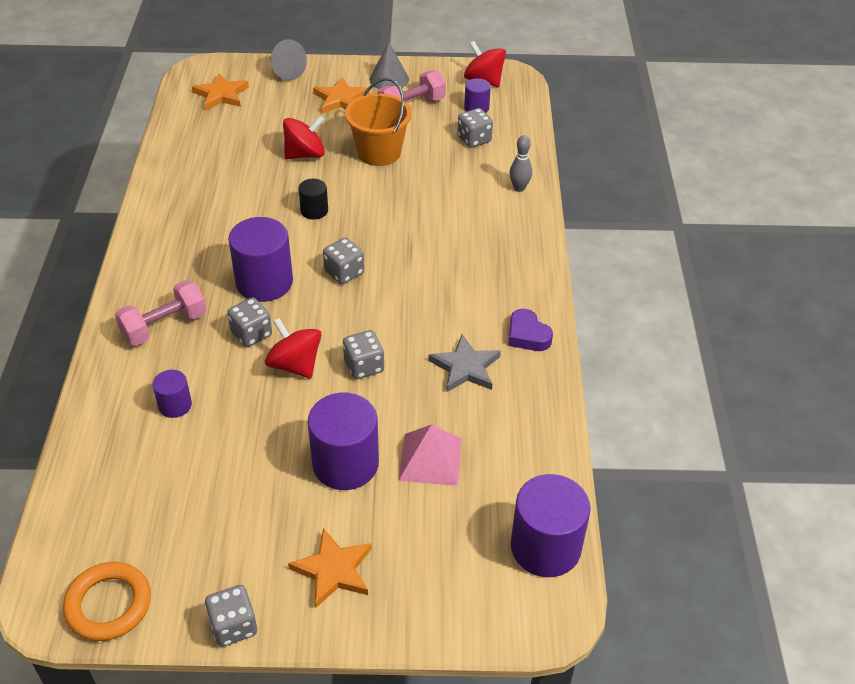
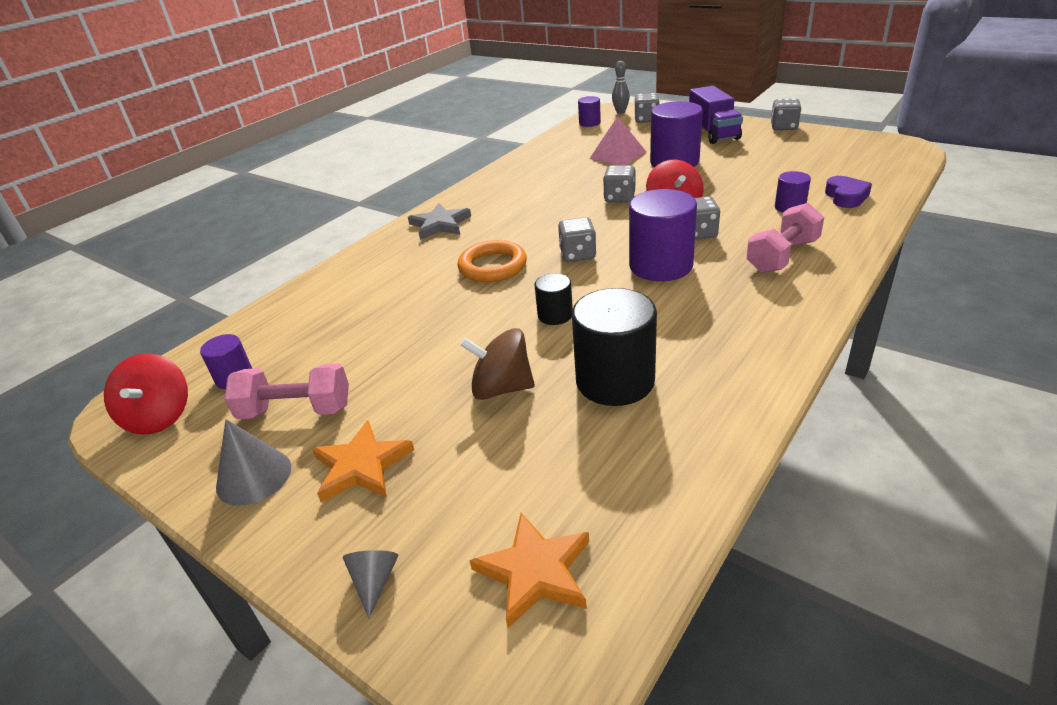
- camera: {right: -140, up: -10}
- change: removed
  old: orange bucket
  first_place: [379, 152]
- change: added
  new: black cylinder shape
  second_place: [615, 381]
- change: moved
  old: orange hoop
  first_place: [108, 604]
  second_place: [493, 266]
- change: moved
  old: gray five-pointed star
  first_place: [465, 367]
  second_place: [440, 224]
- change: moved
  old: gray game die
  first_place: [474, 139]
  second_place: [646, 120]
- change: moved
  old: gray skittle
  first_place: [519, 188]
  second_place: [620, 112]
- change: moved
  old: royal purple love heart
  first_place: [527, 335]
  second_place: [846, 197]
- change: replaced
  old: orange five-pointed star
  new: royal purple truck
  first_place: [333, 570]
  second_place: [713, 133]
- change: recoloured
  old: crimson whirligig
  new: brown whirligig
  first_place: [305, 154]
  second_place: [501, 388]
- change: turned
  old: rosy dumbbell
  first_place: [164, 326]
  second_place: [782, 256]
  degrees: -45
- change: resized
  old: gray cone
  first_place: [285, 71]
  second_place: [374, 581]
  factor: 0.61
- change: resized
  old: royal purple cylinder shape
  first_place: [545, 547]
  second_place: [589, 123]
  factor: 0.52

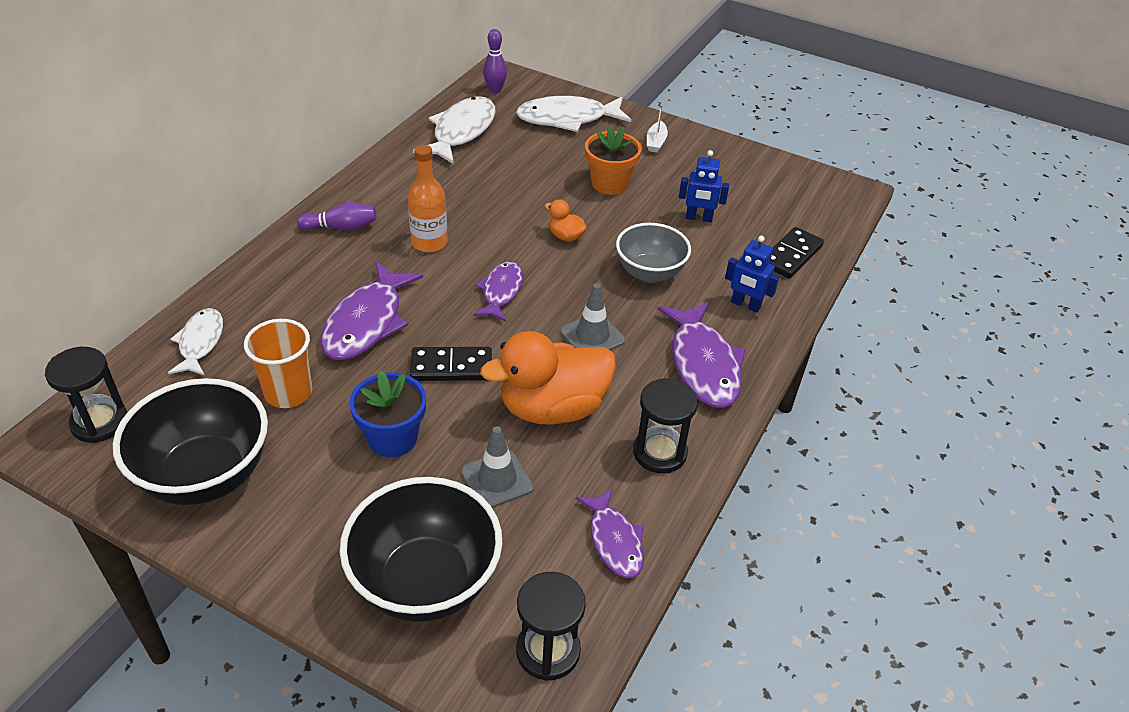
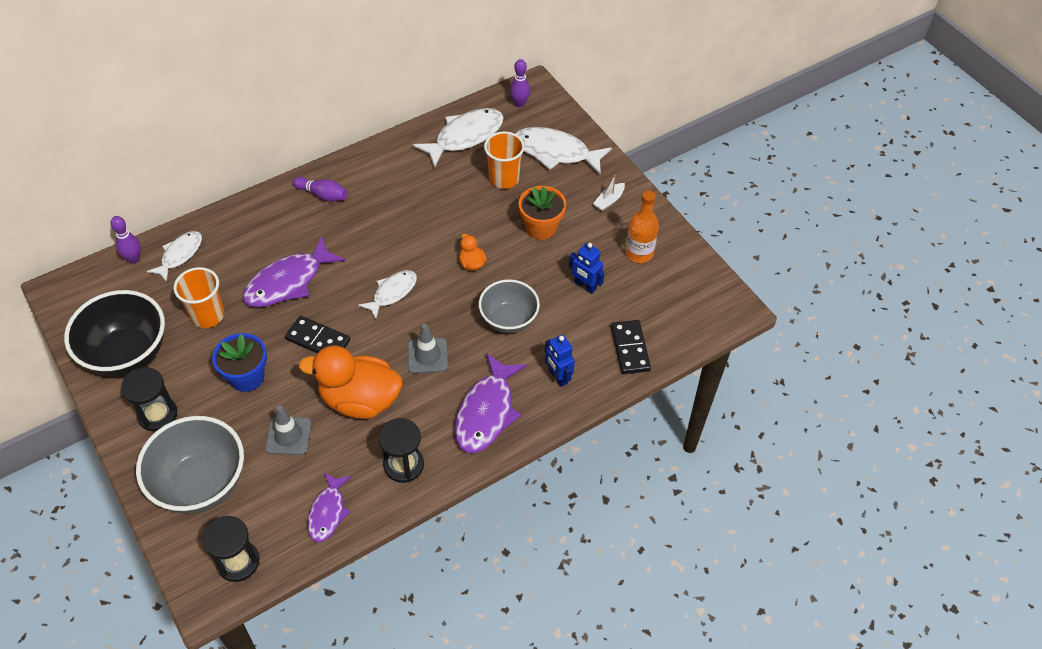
- camera: {right: 30, up: 10}
- change: added
  new: royal purple skittle
  second_place: [133, 259]
- change: added
  new: orange tumbler
  second_place: [504, 179]
- change: moved
  old: black sand timer
  first_place: [99, 422]
  second_place: [157, 414]
- change: moved
  old: orange drink bottle
  first_place: [429, 243]
  second_place: [639, 253]
- change: recoloured
  old: black serving bowl
  new: gray serving bowl
  first_place: [425, 582]
  second_place: [201, 484]
- change: recoloured
  old: royal purple toy fish
  new: white toy fish
  first_place: [501, 291]
  second_place: [392, 293]
- change: turned
  old: black domino tile
  first_place: [791, 255]
  second_place: [630, 348]
  degrees: -75

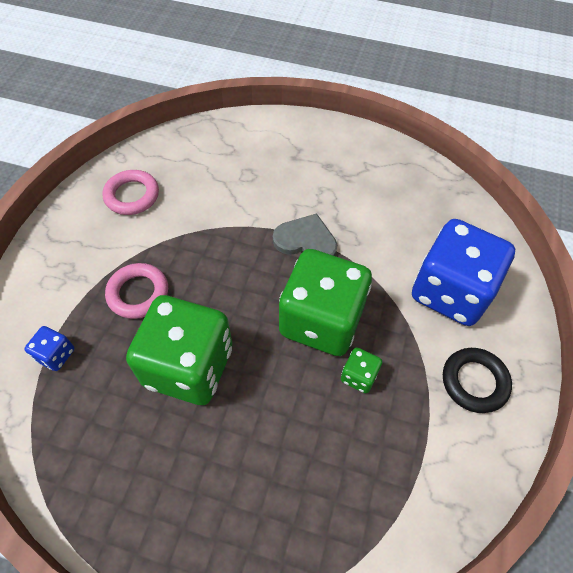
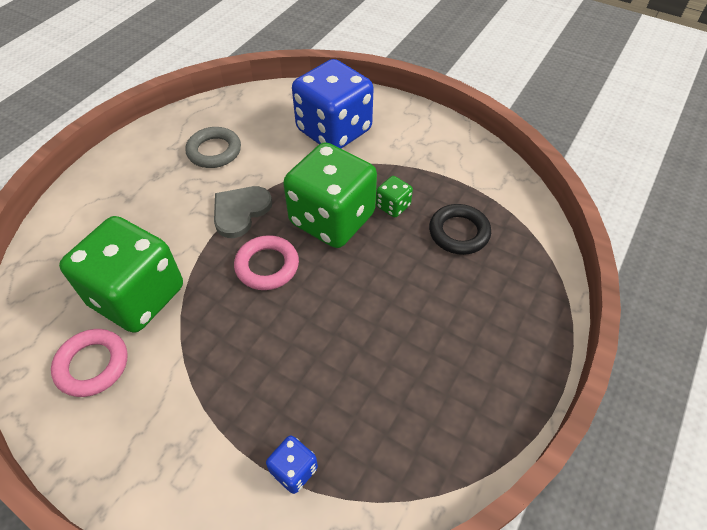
- camera: {right: -75, up: -5}
- change: added
  new: gray hoop
  second_place: [214, 151]
- change: moved
  old: rosy hoop
  first_place: [138, 293]
  second_place: [267, 266]
- change: moved
  old: emerald game die
  first_place: [189, 366]
  second_place: [137, 296]
- change: moved
  old: black hoop
  first_place: [474, 382]
  second_place: [459, 232]

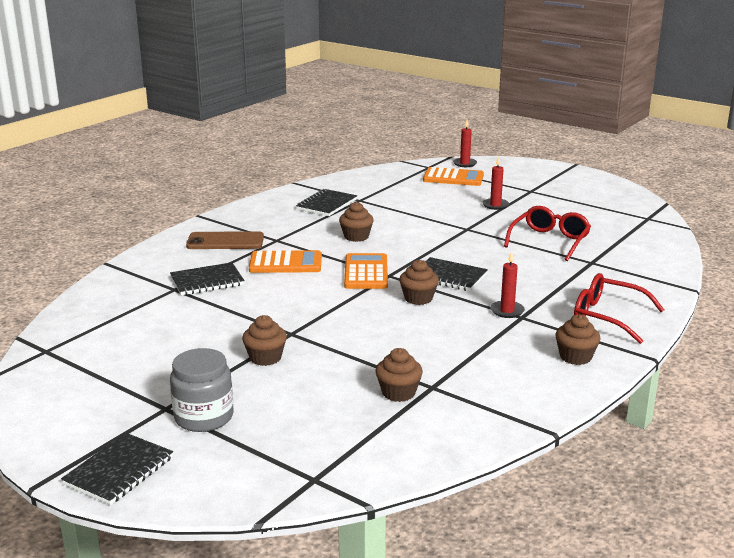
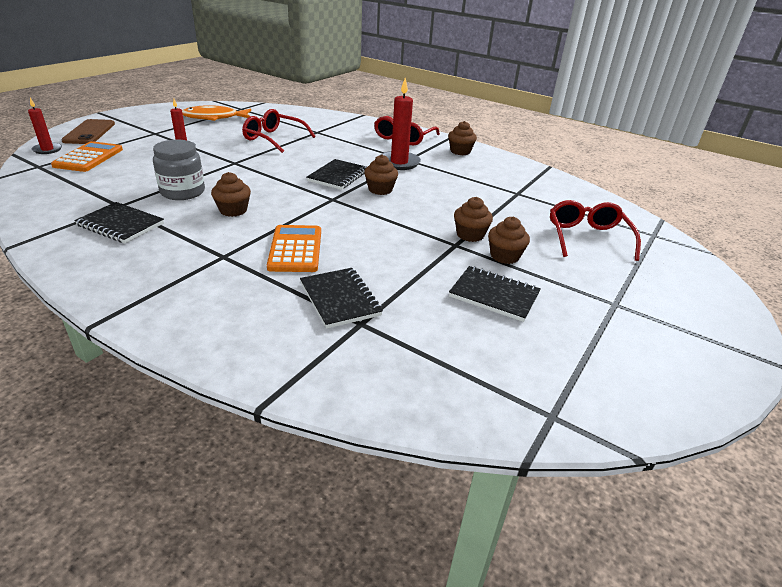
- camera: {right: -95, up: 10}
- change: removed
  old: orange pocket calculator
  first_place: [366, 272]
- change: added
  new: orange toy fish
  second_place: [214, 118]
- change: added
  new: crimson spectacles
  second_place: [587, 237]
- change: moved
  old: black notebook
  first_place: [119, 471]
  second_place: [494, 295]
- change: moved
  old: gray preserve jar
  first_place: [204, 417]
  second_place: [183, 192]
- change: moved
  old: brown mobile phone
  first_place: [225, 241]
  second_place: [89, 132]
- change: moved
  old: brown cupcake
  first_place: [398, 393]
  second_place: [470, 235]
- change: resized
  old: crimson pillar candle
  first_place: [507, 311]
  second_place: [399, 163]
  factor: 1.67

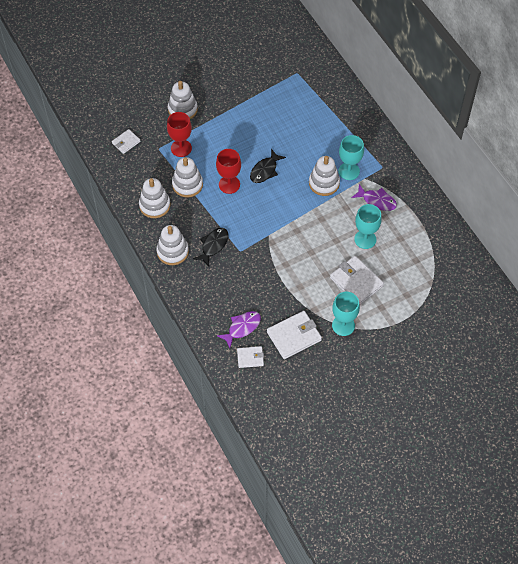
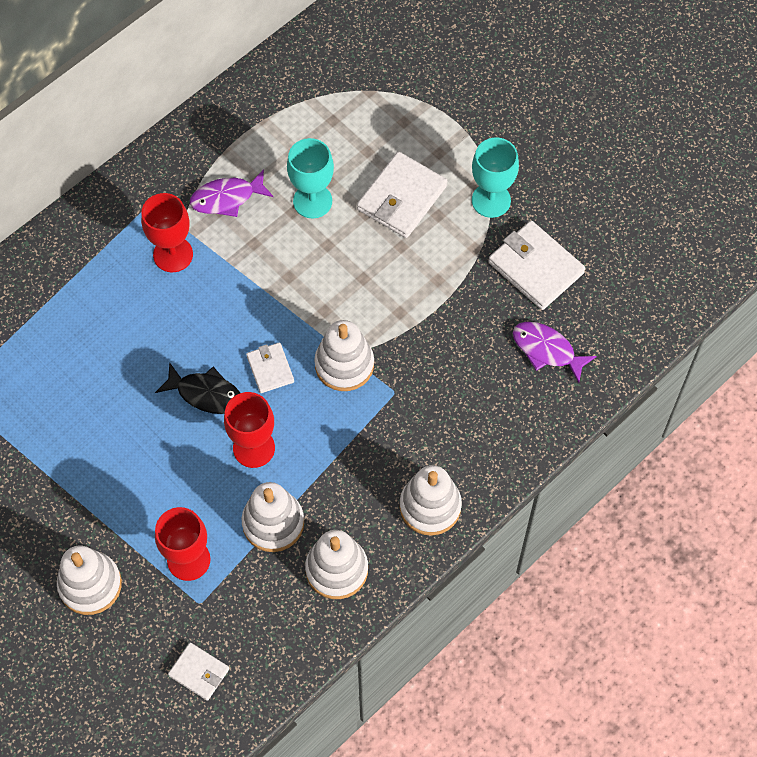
- camera: {right: -105, up: 5}
- change: removed
  old: black toy fish
  first_place: [213, 245]
- change: moved
  old: white billfold
  first_place: [250, 358]
  second_place: [270, 369]
- change: moved
  old: white stacking toy
  first_place: [324, 183]
  second_place: [344, 365]
- change: recoloured
  old: teal chalice
  new: crimson chalice
  first_place: [349, 171]
  second_place: [173, 254]
- change: turned
  old: royal purple toy fish
  first_place: [377, 201]
  second_place: [227, 198]
  degrees: -120

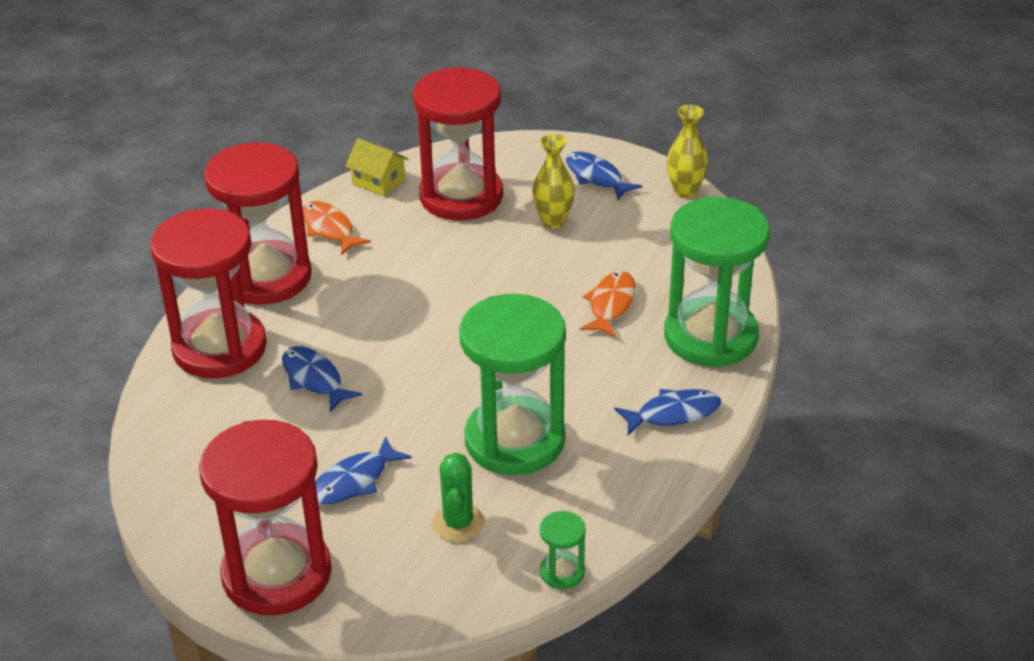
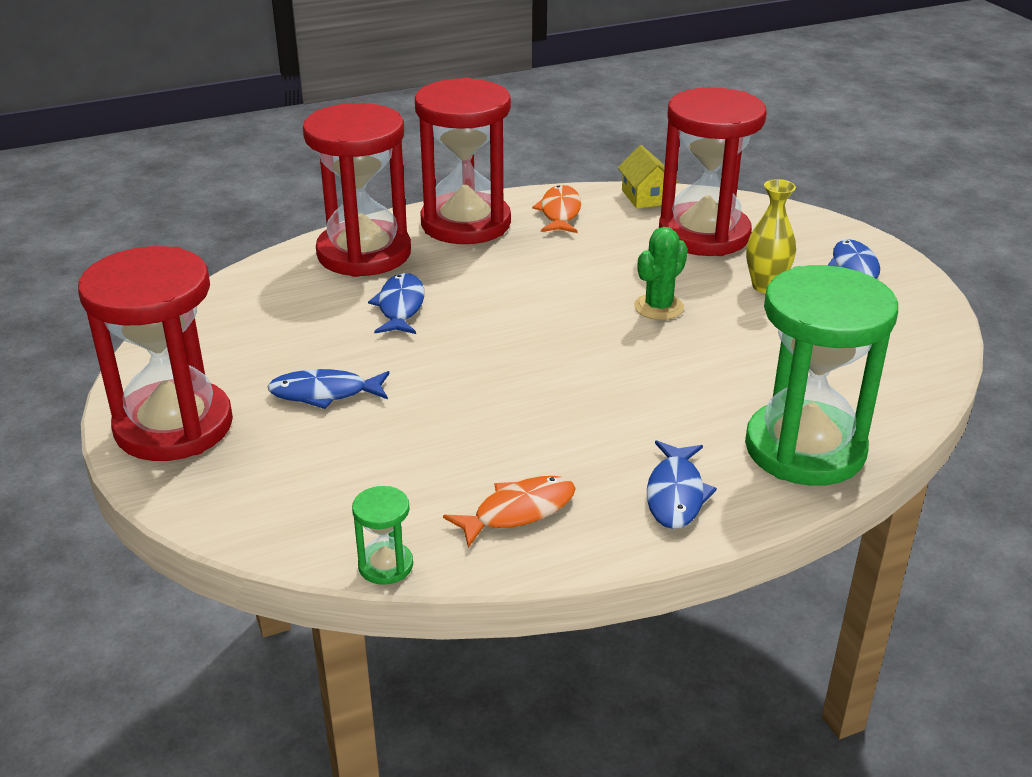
- camera: {right: 40, up: -5}
- change: removed
  old: emerald sand timer
  first_place: [514, 440]
- change: removed
  old: bright yellow vase
  first_place: [685, 191]
- change: moved
  old: emerald saguaro cactus
  first_place: [458, 523]
  second_place: [658, 307]
- change: moved
  old: orange toy fish
  first_place: [611, 305]
  second_place: [518, 511]
- change: turned
  old: royal blue toy fish
  first_place: [673, 414]
  second_place: [675, 494]
  degrees: 75

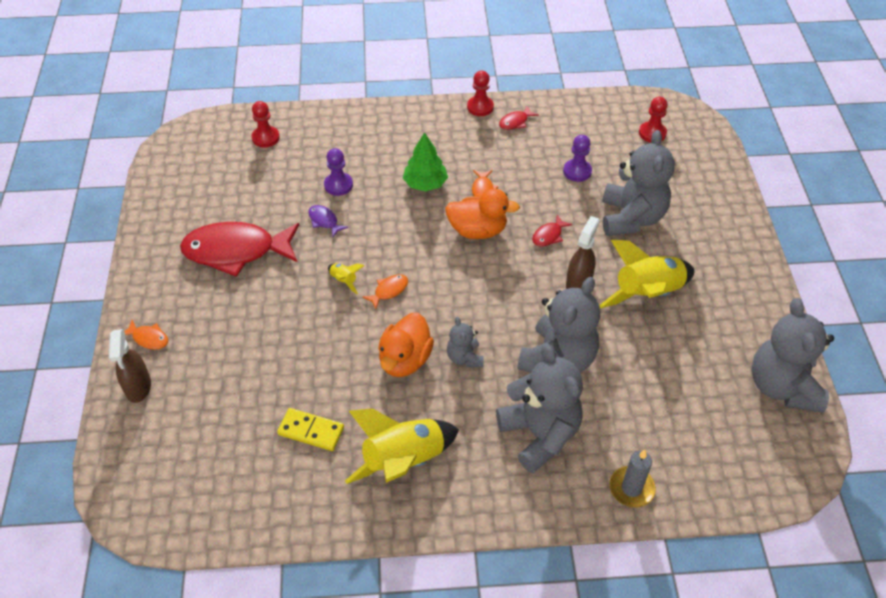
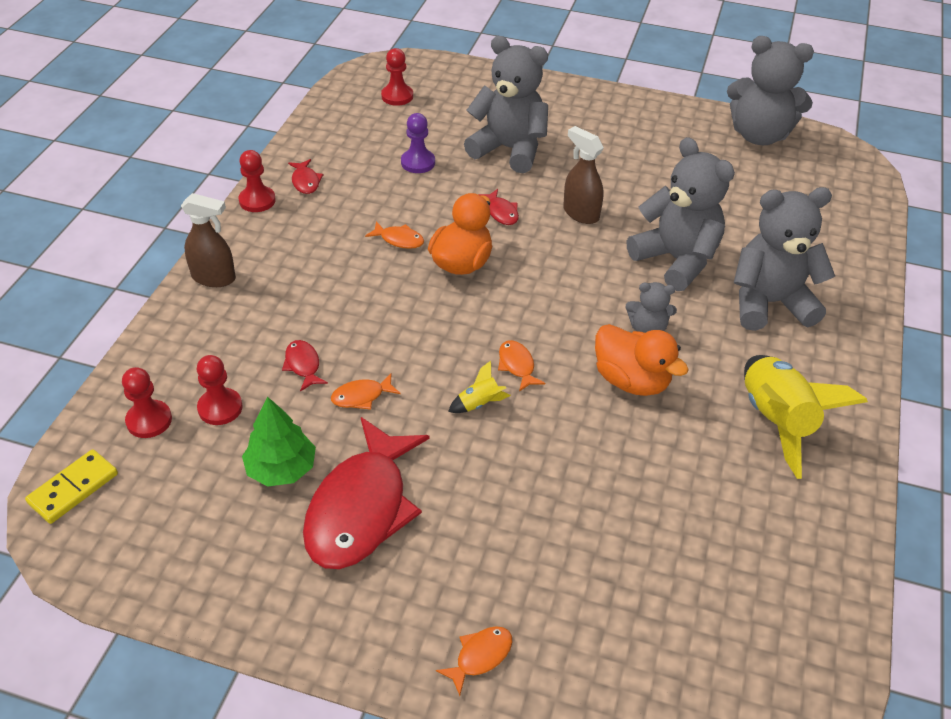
- camera: {right: -70, up: -5}
- change: removed
  old: bright yellow spaceship
  first_place: [647, 294]
- change: removed
  old: gray pillar candle
  first_place: [631, 488]
- change: added
  new: crimson pawn
  second_place: [220, 408]
- change: moved
  old: brown sprayer
  first_place: [138, 387]
  second_place: [214, 278]
- change: moved
  old: bright yellow domino tile
  first_place: [311, 431]
  second_place: [73, 488]
- change: moved
  old: emerald fir tree
  first_place: [425, 184]
  second_place: [281, 469]
- change: replaced
  old: royal purple pawn
  new: crimson toy fish
  first_place: [338, 185]
  second_place: [303, 365]
- change: recoloured
  old: royal purple toy fish
  new: orange toy fish
  first_place: [324, 221]
  second_place: [361, 396]

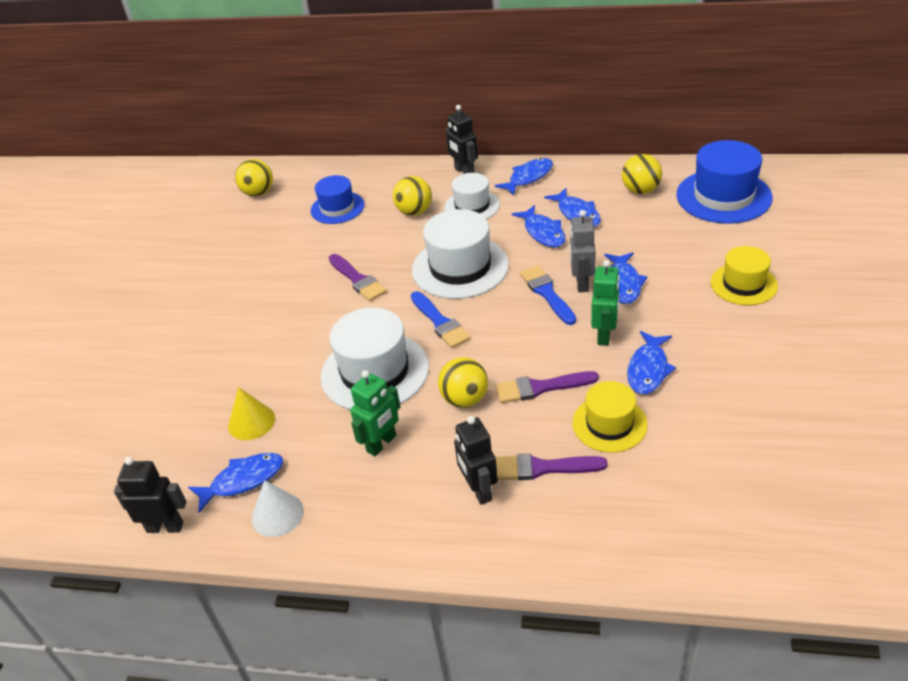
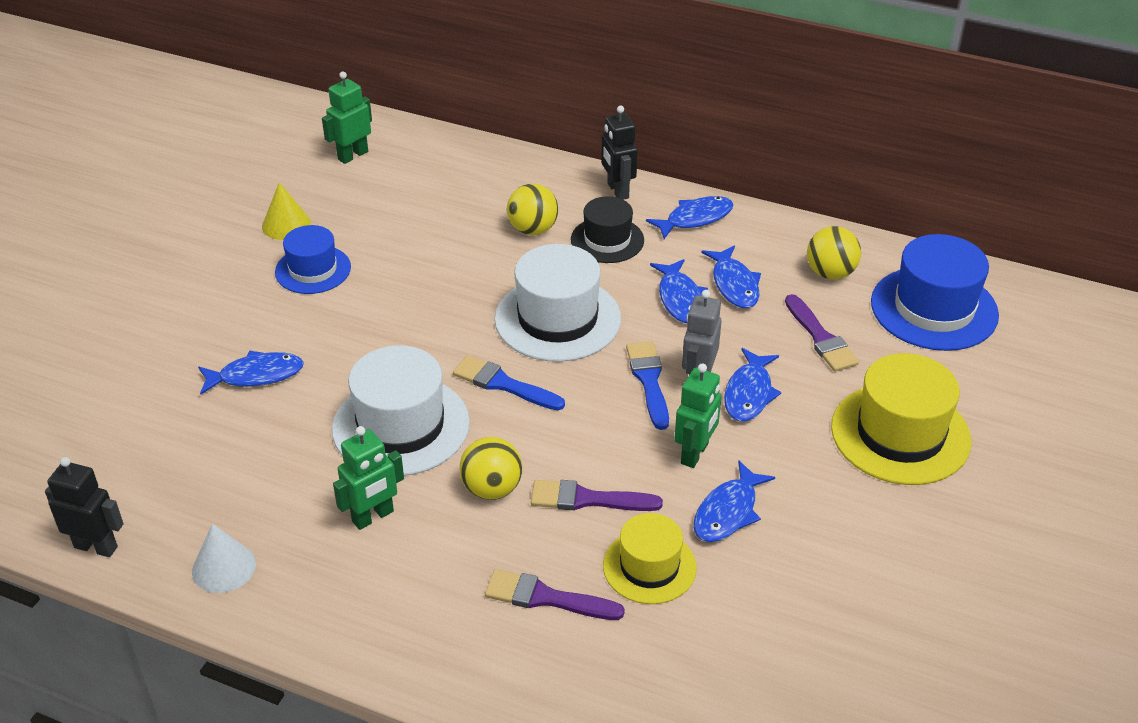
- camera: {right: 10, up: 0}
- change: removed
  old: black robot figure
  first_place: [479, 490]
- change: moved
  old: royal blue toy fish
  first_place: [243, 480]
  second_place: [256, 375]
- change: moved
  old: bright yellow cone
  first_place: [251, 422]
  second_place: [286, 224]
- change: moved
  old: royal blue top hat
  first_place: [337, 208]
  second_place: [313, 270]
- change: moved
  old: royal purple paintbrush
  first_place: [357, 280]
  second_place: [821, 338]
- change: replaced
  old: bright yellow sphere
  new: emerald robot figure
  first_place: [258, 193]
  second_place: [352, 155]
- change: recoloured
  old: white top hat
  new: black top hat
  first_place: [472, 206]
  second_place: [607, 240]
- change: turned
  old: royal blue paintbrush
  first_place: [440, 322]
  second_place: [503, 384]
  degrees: 135
- change: resized
  old: bright yellow top hat
  first_place: [743, 284]
  second_place: [900, 434]
  factor: 1.61

